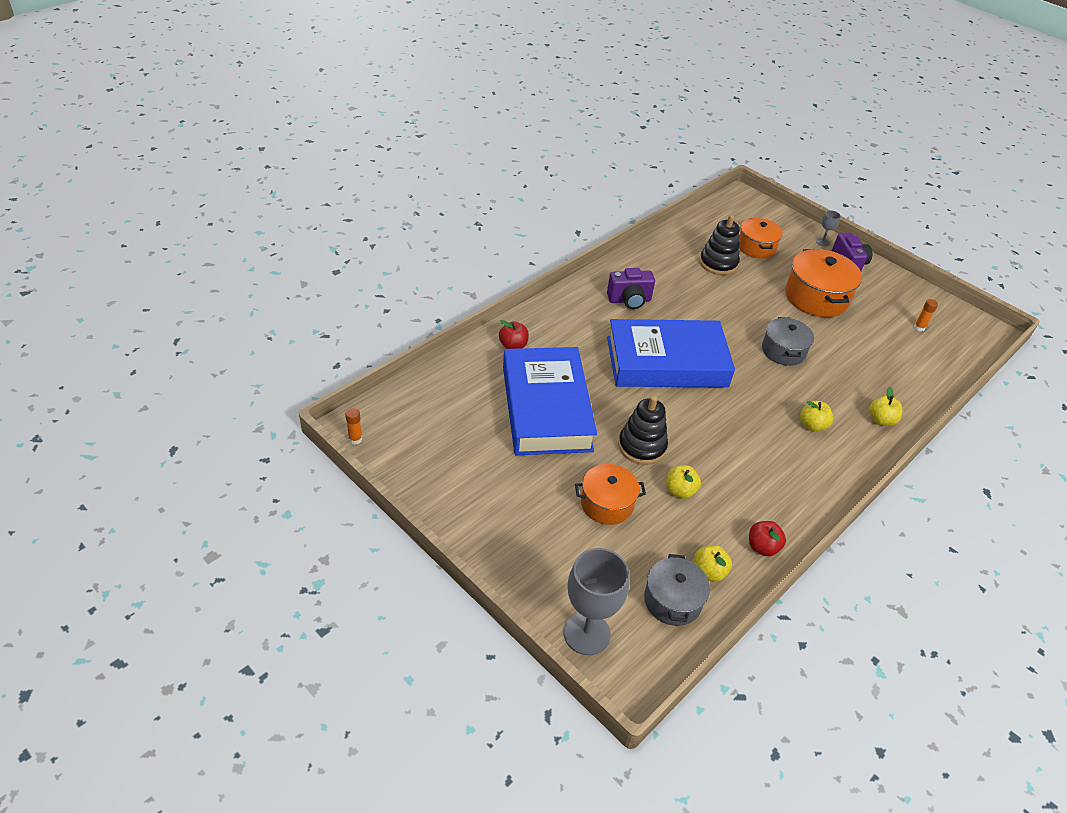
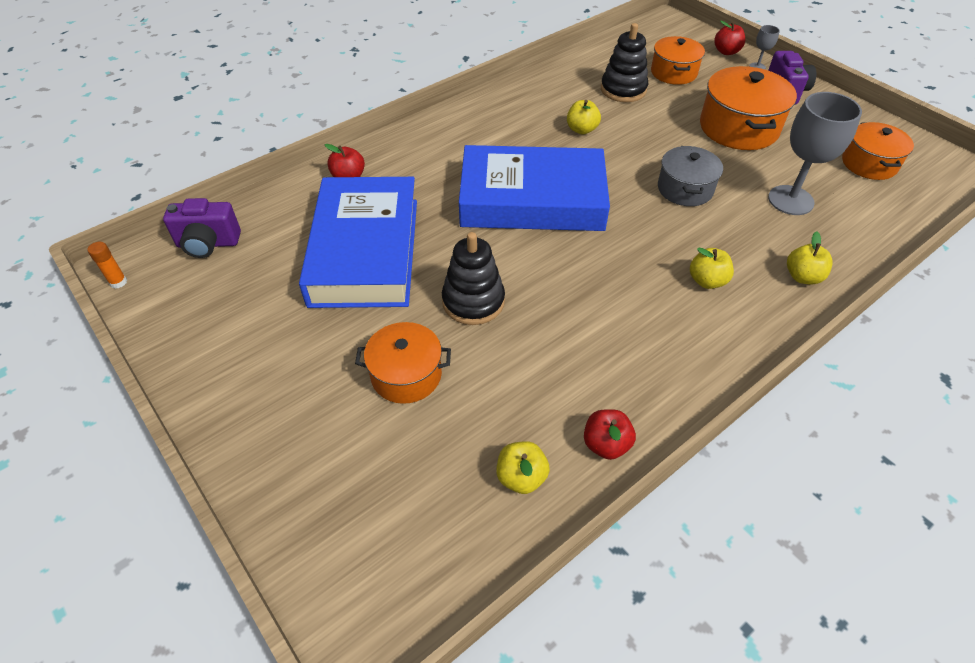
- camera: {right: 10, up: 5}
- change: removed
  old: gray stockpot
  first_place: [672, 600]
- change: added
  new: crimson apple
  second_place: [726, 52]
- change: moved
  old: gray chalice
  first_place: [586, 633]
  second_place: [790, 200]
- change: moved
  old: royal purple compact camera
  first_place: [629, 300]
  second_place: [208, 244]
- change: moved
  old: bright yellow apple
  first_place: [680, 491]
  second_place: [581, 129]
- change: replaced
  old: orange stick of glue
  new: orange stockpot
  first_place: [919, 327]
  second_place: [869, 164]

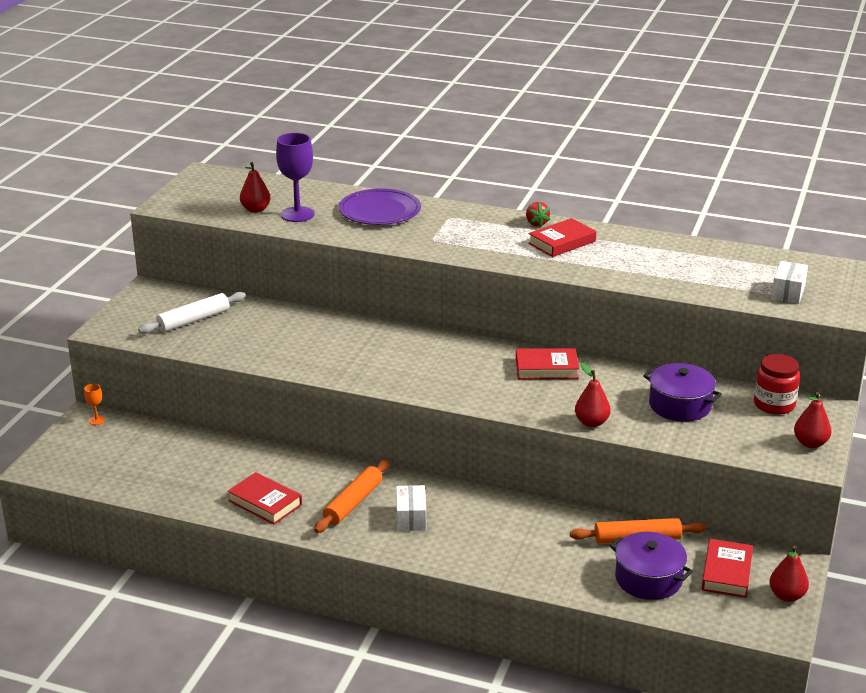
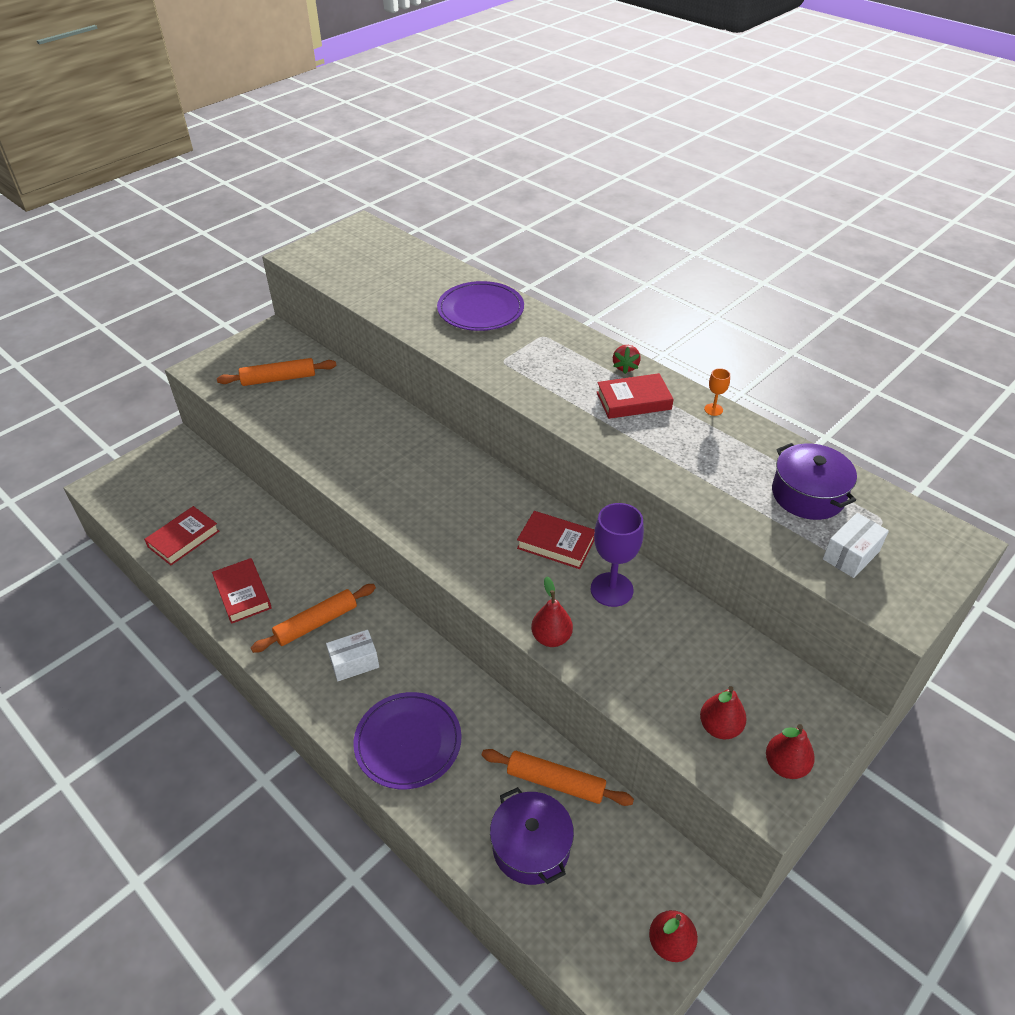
- camera: {right: 25, up: 15}
- change: removed
  old: crimson preserve jar
  first_place: [774, 405]
- change: added
  new: royal purple flat dish
  second_place: [408, 742]
- change: moved
  old: orange chalice
  first_place: [96, 420]
  second_place: [713, 409]
- change: moved
  old: crimson pear fruit
  first_place: [255, 209]
  second_place: [719, 727]
- change: moved
  old: royal purple chalice
  first_place: [297, 214]
  second_place: [611, 589]
- change: moved
  old: royal purple stockpot
  first_place: [680, 405]
  second_place: [808, 494]
- change: moved
  old: crimson hardcover
  first_place: [726, 573]
  second_place: [183, 539]
- change: recoloured
  old: white rolling pin
  new: orange rolling pin
  first_place: [194, 320]
  second_place: [279, 379]
- change: turned
  old: white package
  first_place: [411, 518]
  second_place: [354, 663]
  degrees: 45

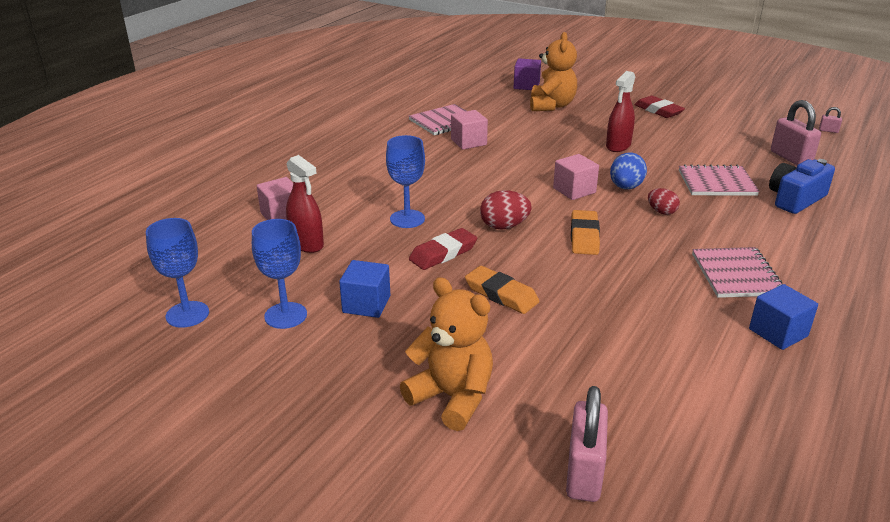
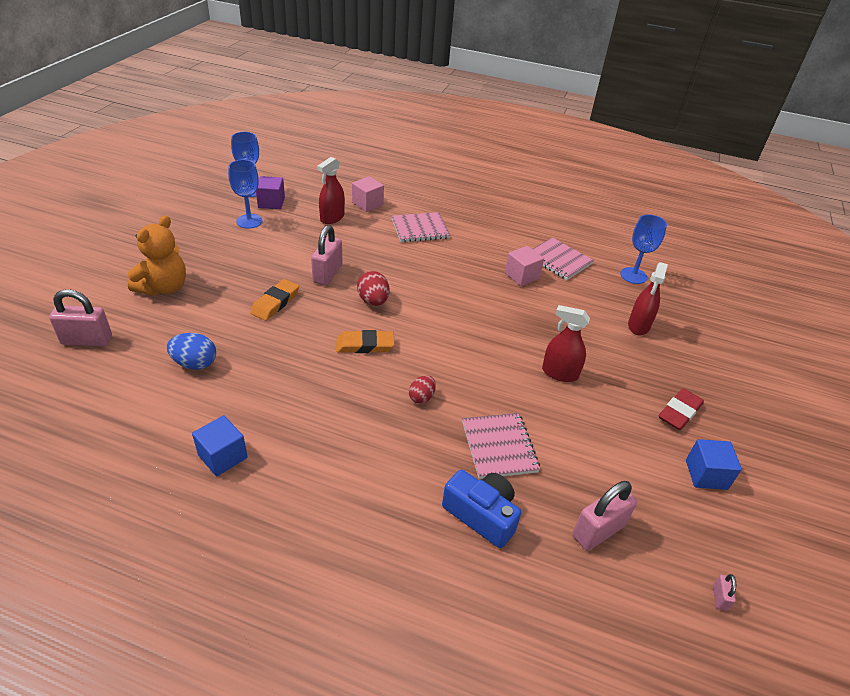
- camera: {right: 75, up: 10}
- change: removed
  old: rosy block
  first_place: [574, 190]
- change: moved
  old: royal blue block
  first_place: [366, 304]
  second_place: [706, 474]
- change: moved
  old: royal blue chalice
  first_place: [407, 219]
  second_place: [633, 275]
- change: moved
  old: royal purple block
  first_place: [526, 85]
  second_place: [271, 203]
- change: moved
  old: royal blue egg
  first_place: [625, 187]
  second_place: [195, 363]
- change: moved
  old: rosy notebook
  first_place: [736, 275]
  second_place: [420, 229]
- change: replaced
  old: crimson eraser
  new: rosy small lock
  first_place: [443, 253]
  second_place: [328, 274]
- change: replaced
  old: orange stuffed bear
  new: crimson sprayer
  first_place: [551, 106]
  second_place: [638, 326]

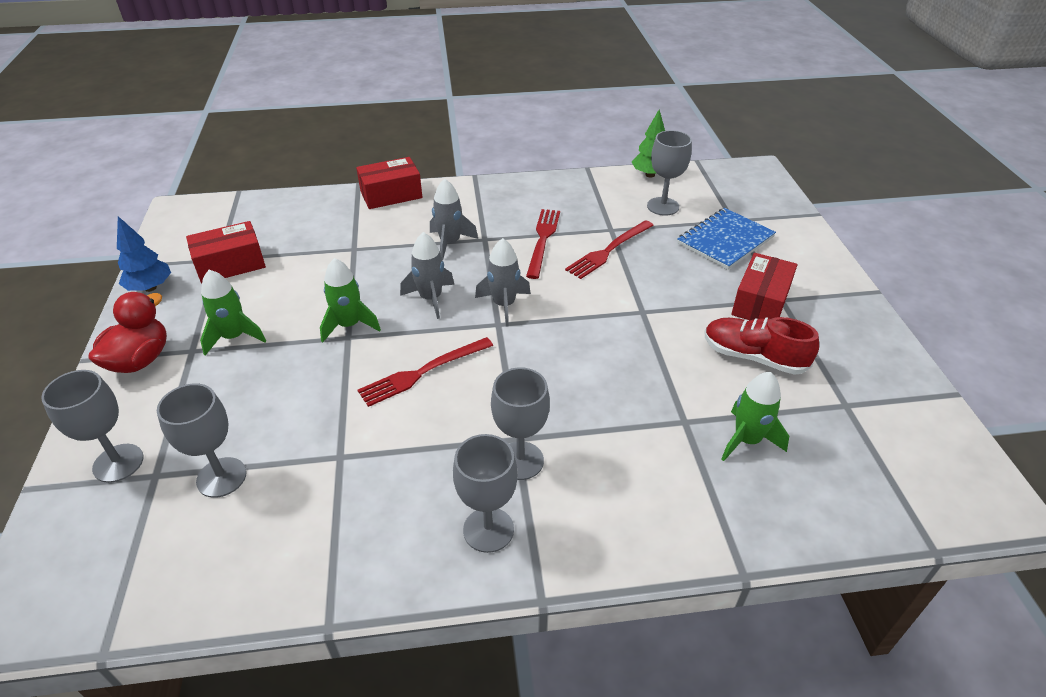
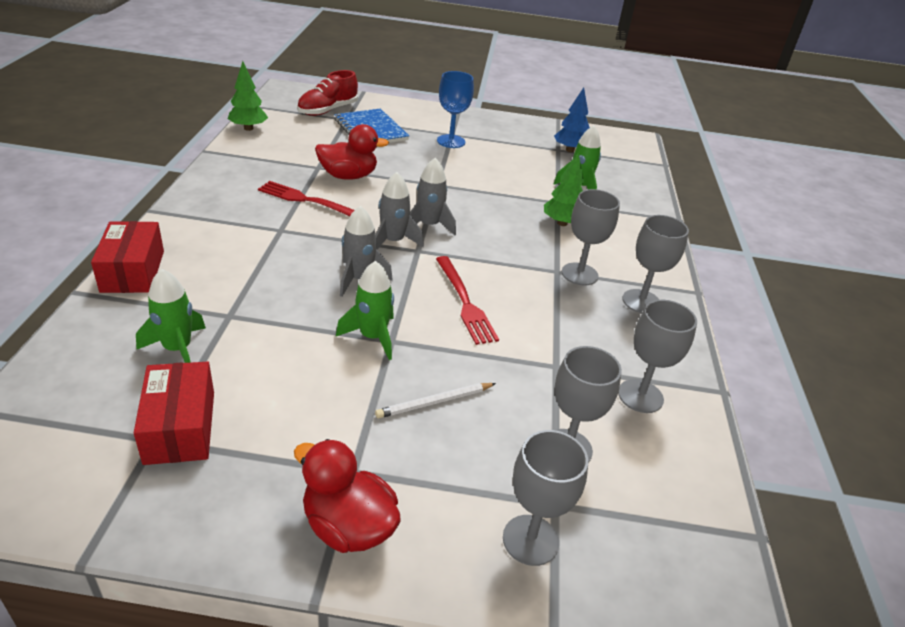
- camera: {right: -80, up: -5}
- change: added
  new: white lead pencil
  second_place: [434, 402]
- change: added
  new: emerald fir tree
  second_place: [562, 223]
- change: moved
  old: royal blue fir tree
  first_place: [150, 288]
  second_place: [570, 150]
- change: moved
  old: emerald spaceship
  first_place: [234, 337]
  second_place: [177, 349]
- change: moved
  old: gray spaceship
  first_place: [450, 243]
  second_place: [429, 225]
- change: moved
  old: gray chalice
  first_place: [663, 206]
  second_place: [640, 396]
- change: moved
  old: crimson sneaker
  first_place: [753, 357]
  second_place: [328, 110]
- change: replaced
  old: crimson table fork
  new: crimson duck
  first_place: [609, 250]
  second_place: [348, 176]
- change: replaced
  old: crimson package
  new: royal blue chalice
  first_place: [760, 302]
  second_place: [451, 141]

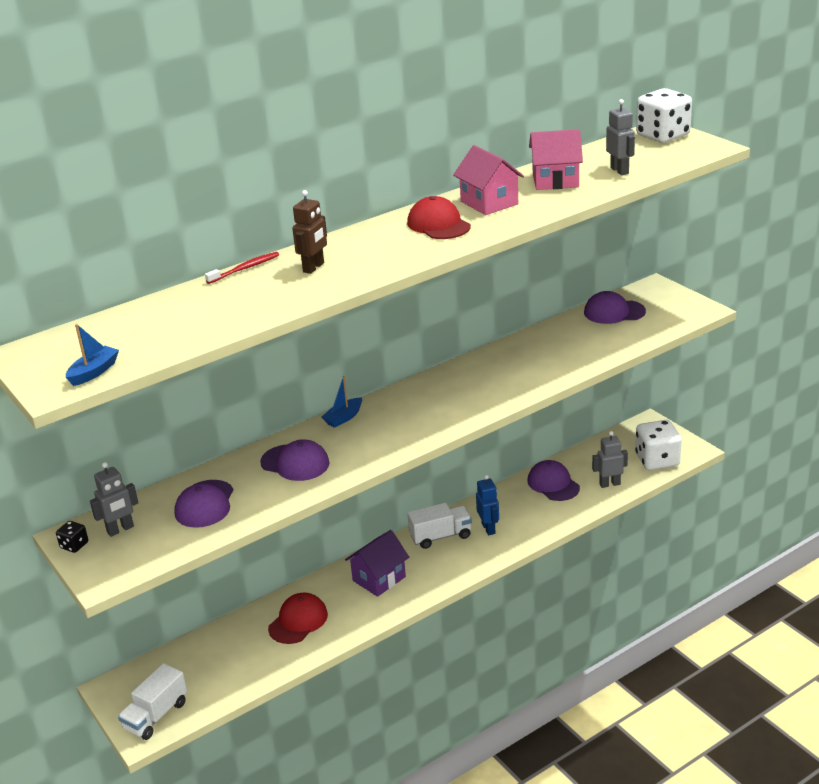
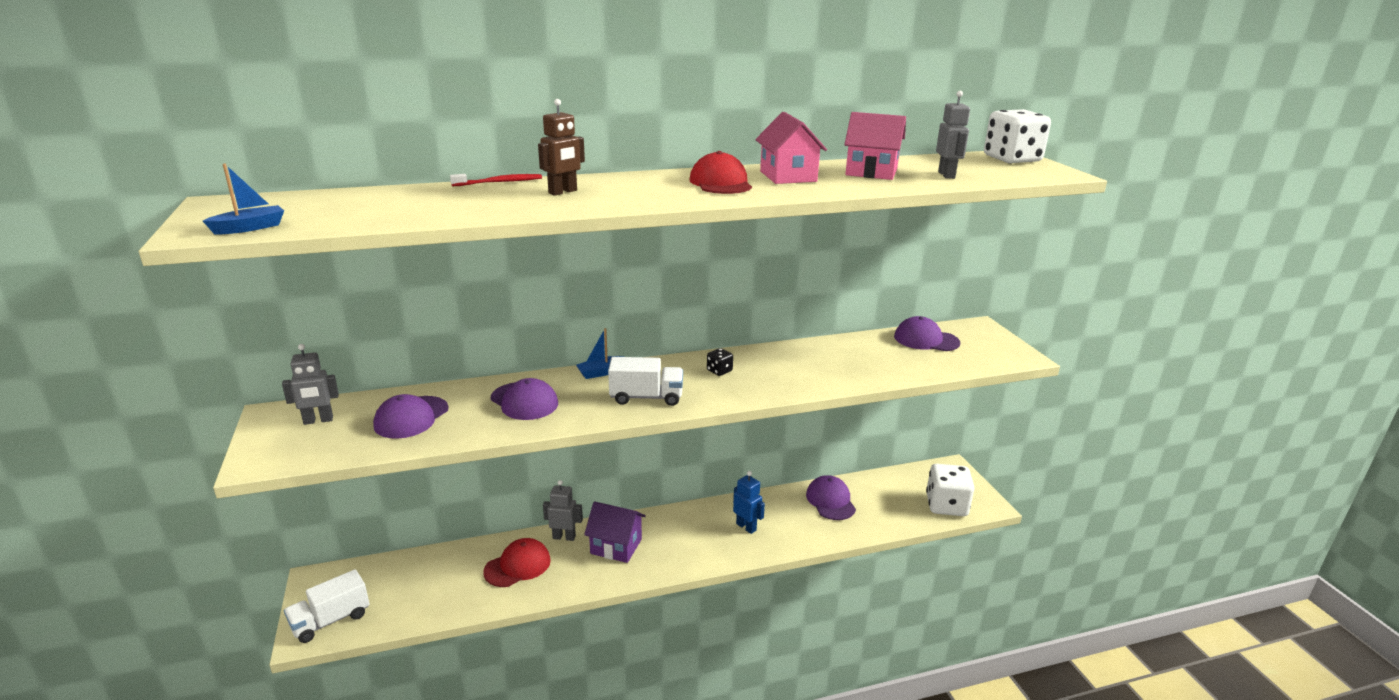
- camera: {right: 15, up: -5}
- change: moved
  old: black game die
  first_place: [74, 545]
  second_place: [719, 371]
- change: moved
  old: white truck
  first_place: [440, 536]
  second_place: [646, 397]
- change: moved
  old: gray robot figure
  first_place: [609, 484]
  second_place: [564, 537]
- change: turned
  old: royal purple cottage
  first_place: [379, 579]
  second_place: [616, 546]
  degrees: 45
- change: turned
  old: royal blue robot figure
  first_place: [488, 528]
  second_place: [746, 527]
  degrees: -45

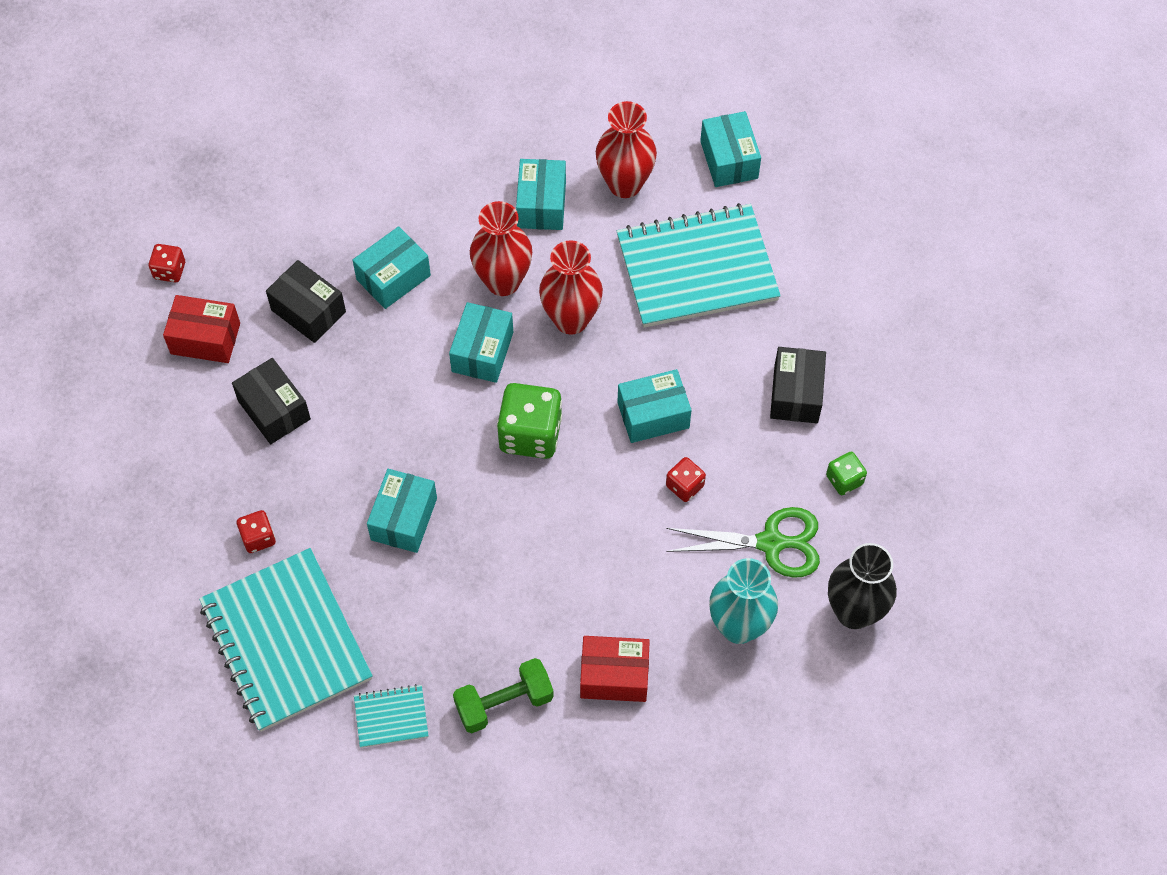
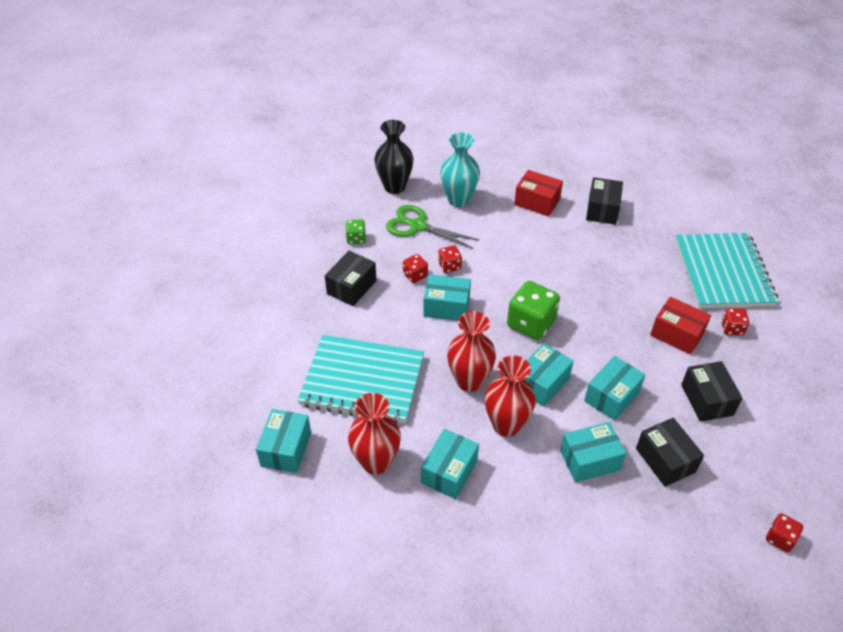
- camera: {right: -155, up: -15}
- change: removed
  old: teal notebook
  first_place: [391, 717]
- change: added
  new: crimson game die
  second_place: [415, 275]
- change: moved
  old: crimson package
  first_place: [205, 338]
  second_place: [677, 334]
- change: moved
  old: teal package
  first_place: [404, 519]
  second_place: [612, 396]
- change: replaced
  old: emerald dumbbell
  new: black package
  first_place: [504, 703]
  second_place: [602, 210]

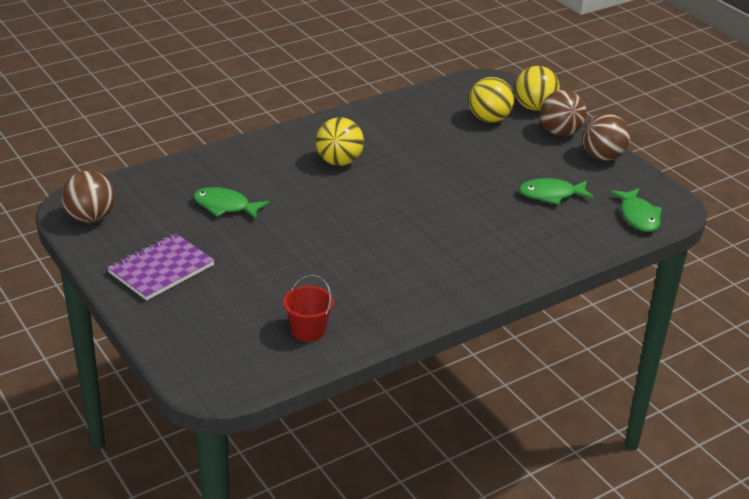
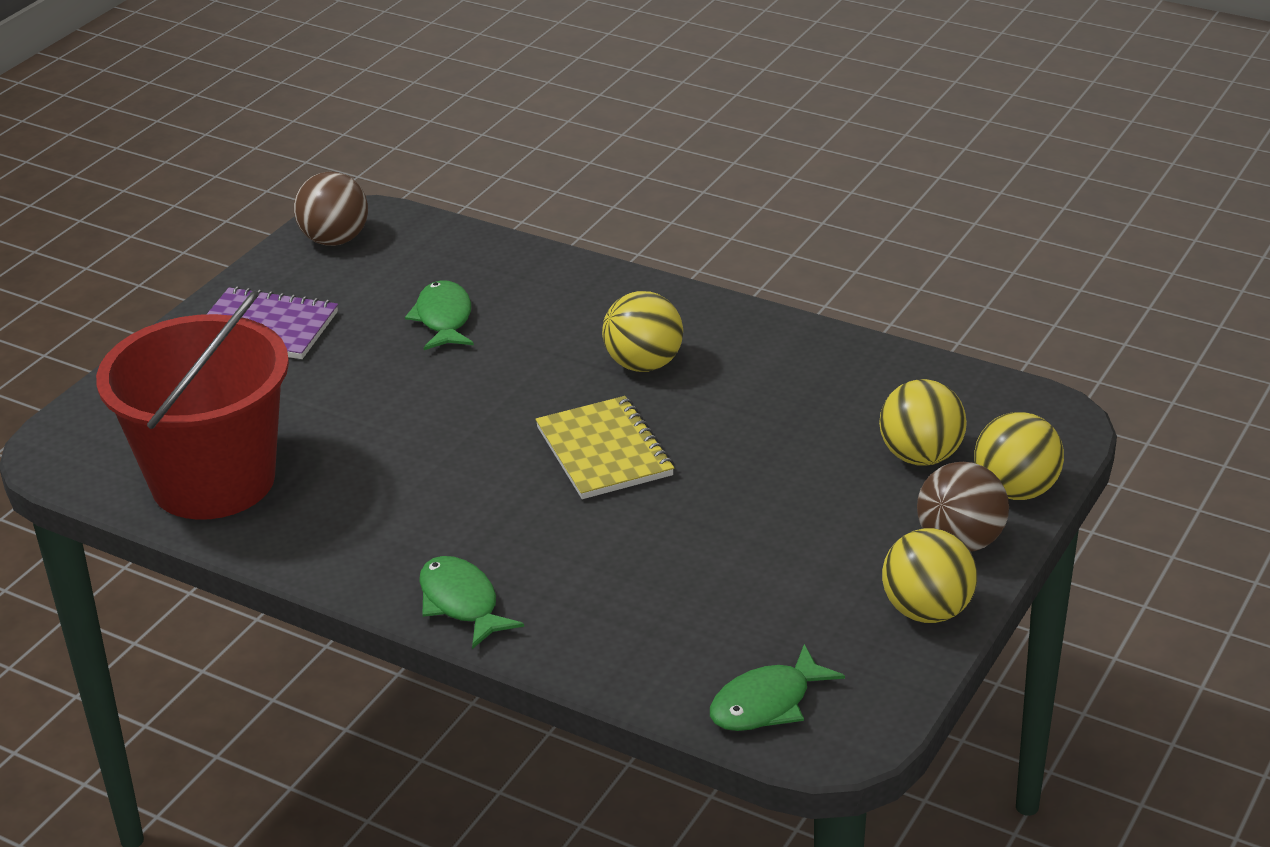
- camera: {right: 65, up: 0}
- change: added
  new: bright yellow notebook
  second_place: [604, 451]
- change: moved
  old: emerald toy fish
  first_place: [551, 195]
  second_place: [461, 603]
- change: recoloured
  old: brown sphere
  new: bright yellow sphere
  first_place: [602, 157]
  second_place: [927, 611]
- change: resized
  old: crimson bucket
  first_place: [308, 330]
  second_place: [213, 481]
  factor: 2.48

